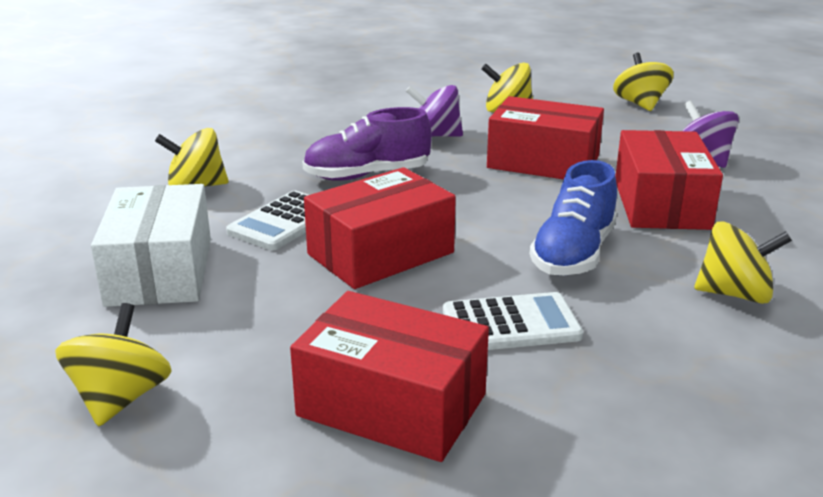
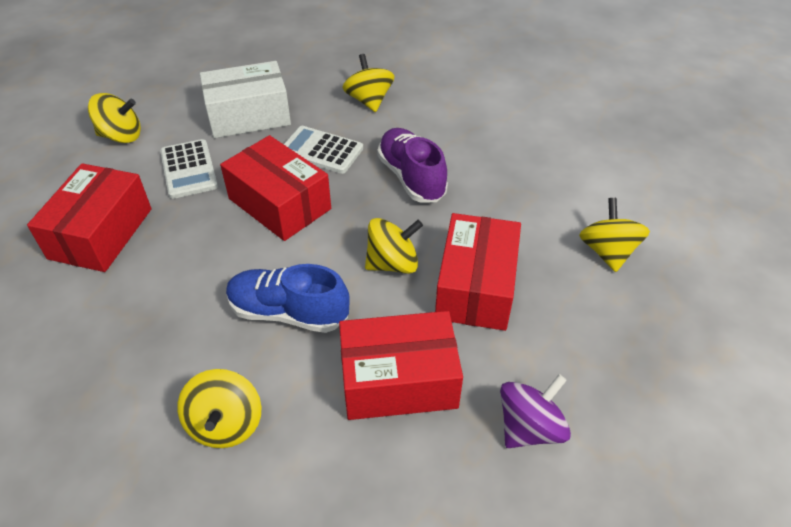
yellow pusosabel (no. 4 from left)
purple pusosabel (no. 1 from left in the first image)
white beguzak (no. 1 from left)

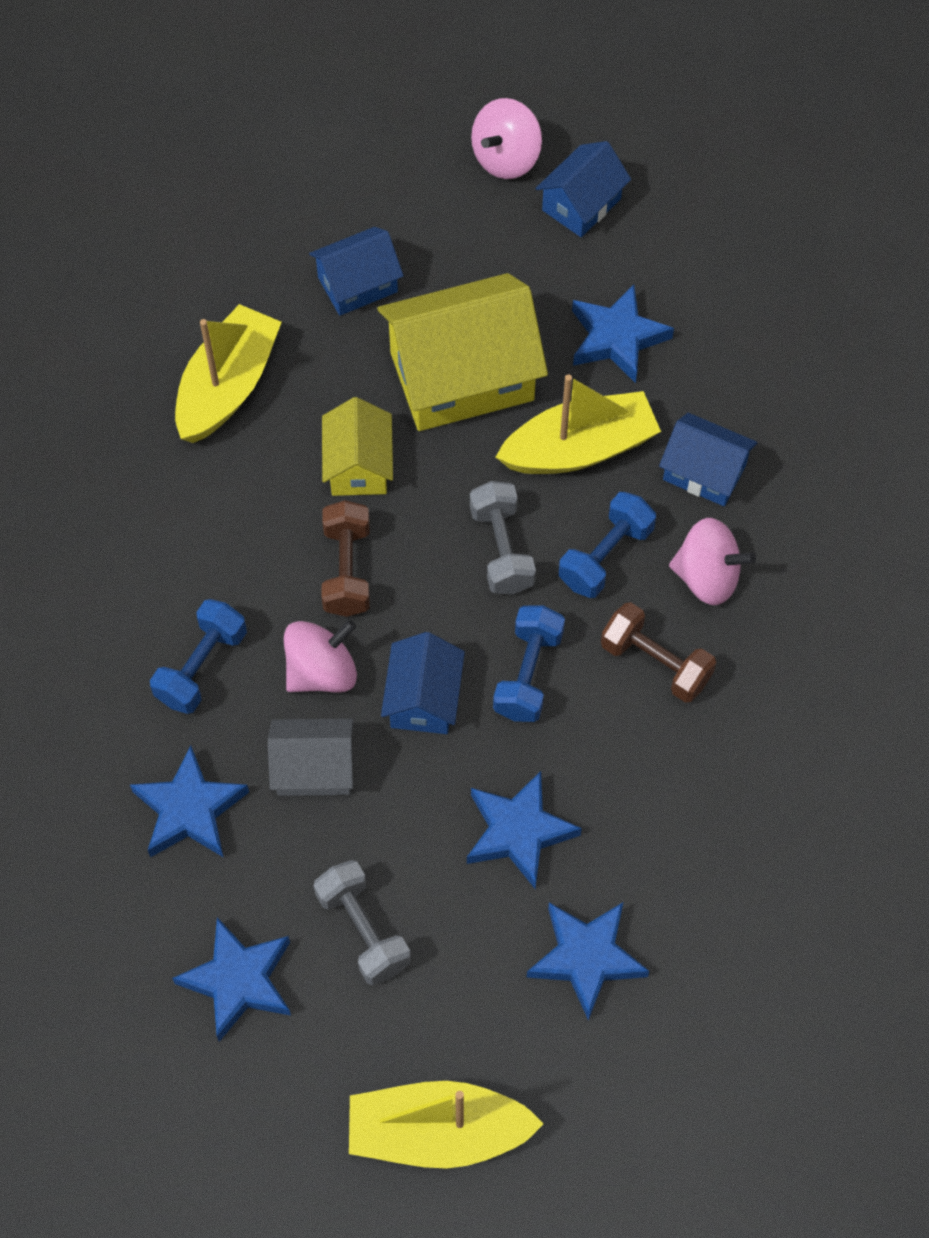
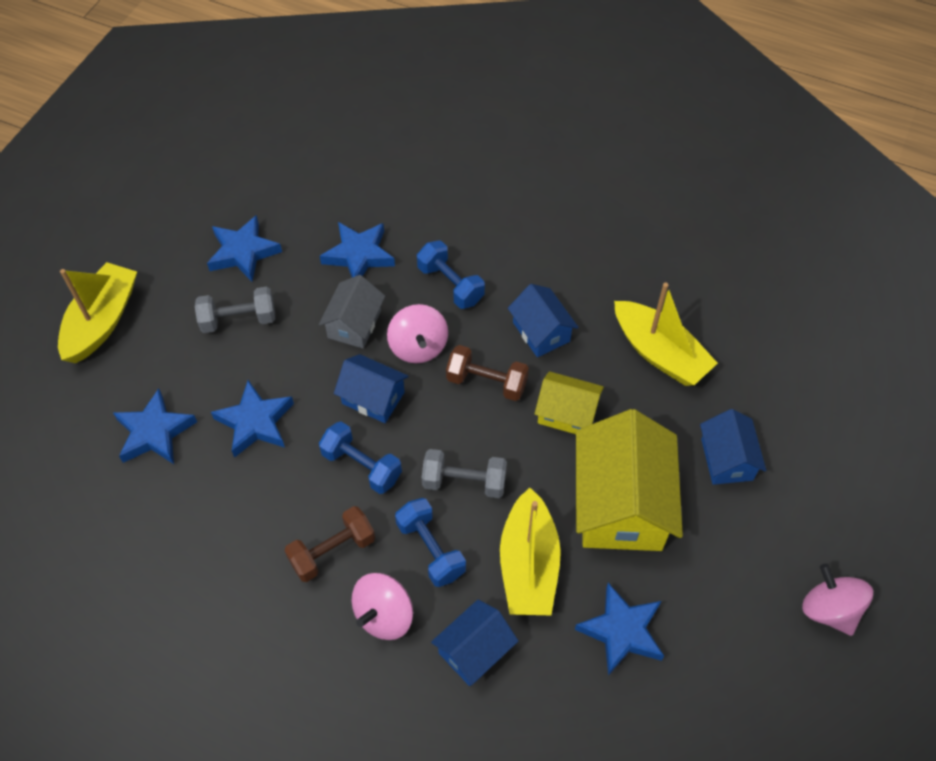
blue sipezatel (no. 3 from left)

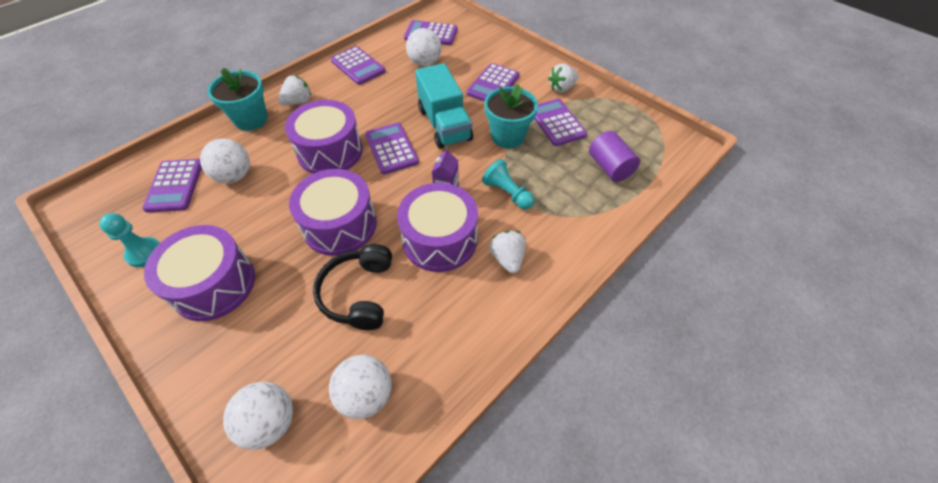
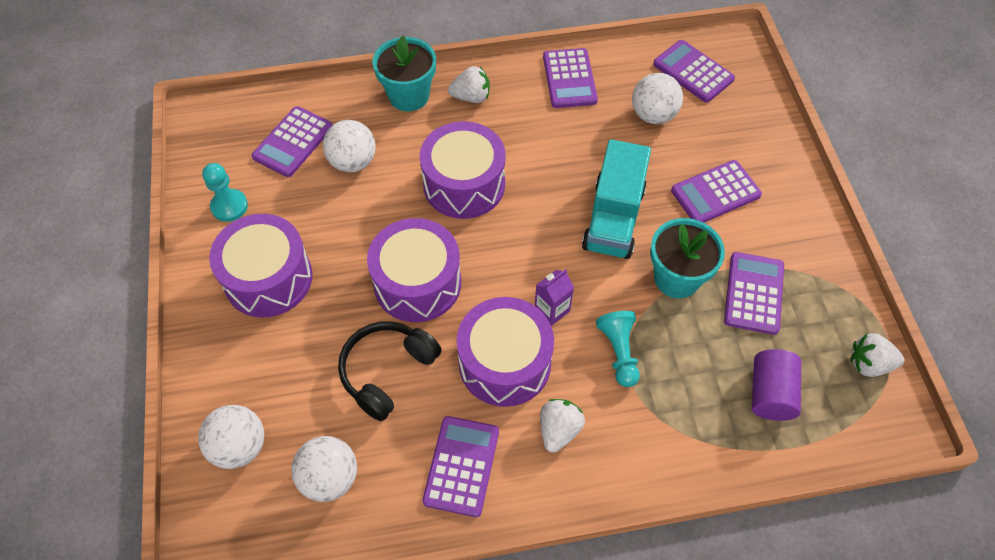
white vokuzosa (no. 3 from left)
purple beguzak (no. 2 from left)

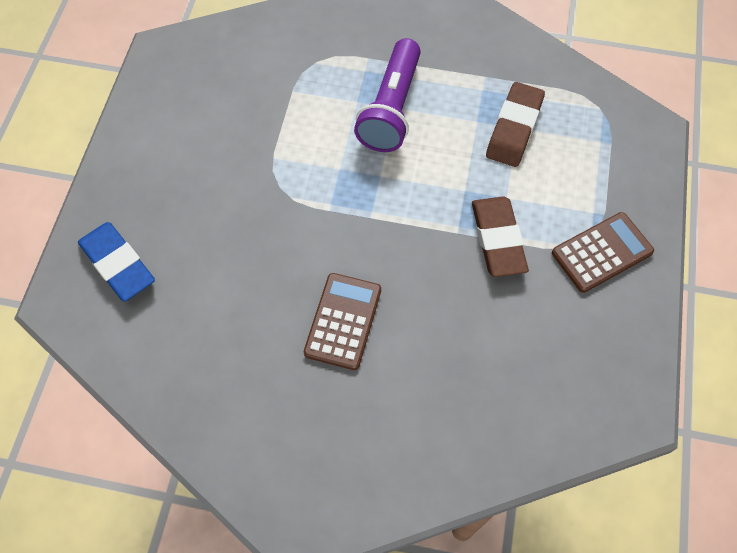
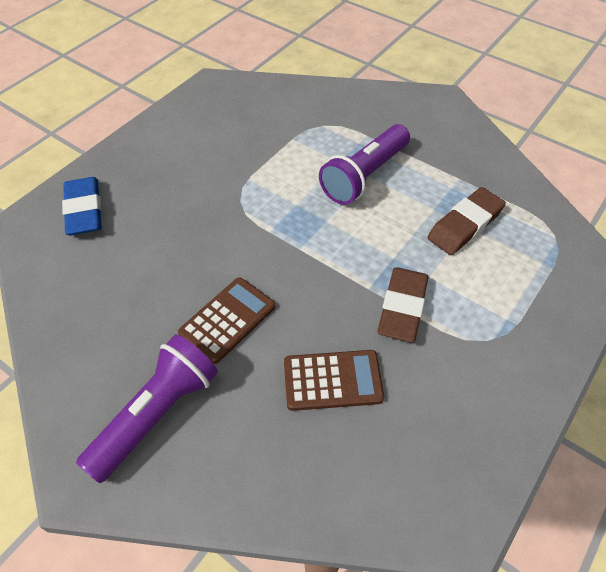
brown beguzak (no. 2 from left)
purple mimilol (no. 1 from left)

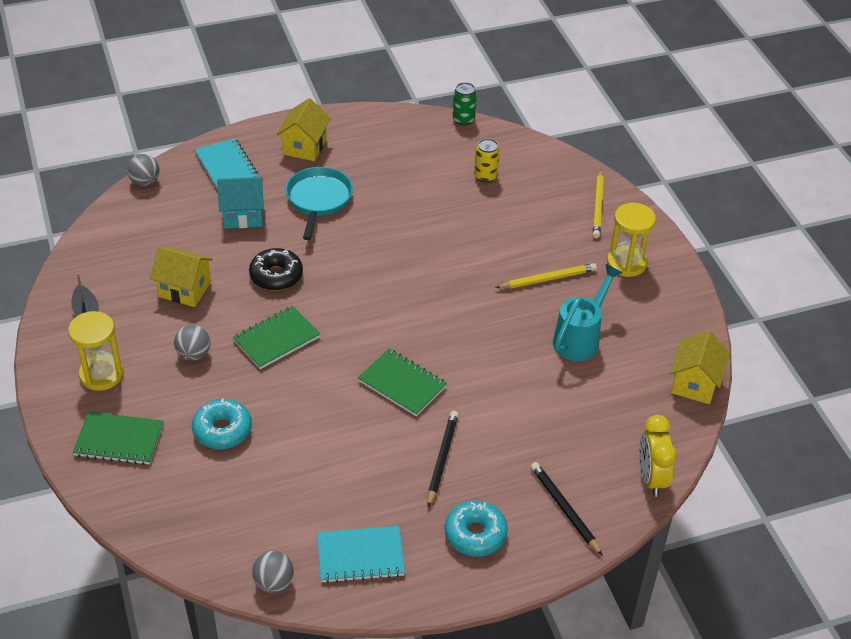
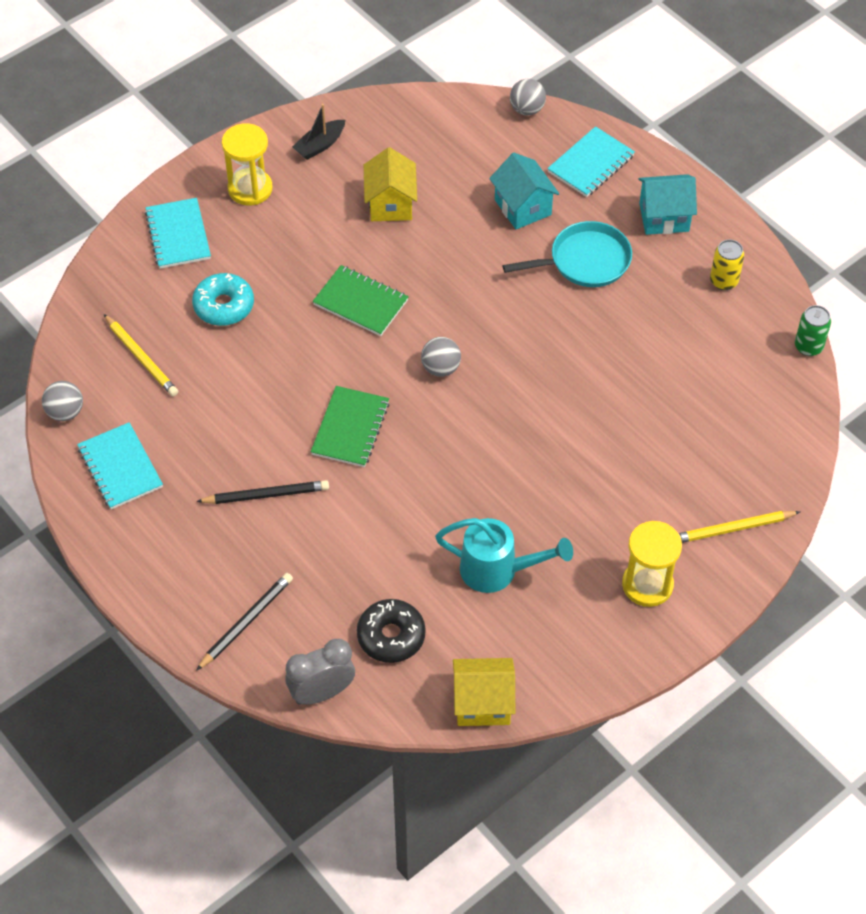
turquoise sipezatel (no. 2 from left)
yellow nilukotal
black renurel
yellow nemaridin (no. 1 from left)
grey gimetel (no. 2 from left)
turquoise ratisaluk (no. 2 from left)
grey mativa
turquoise renurel (no. 2 from left in the first image)

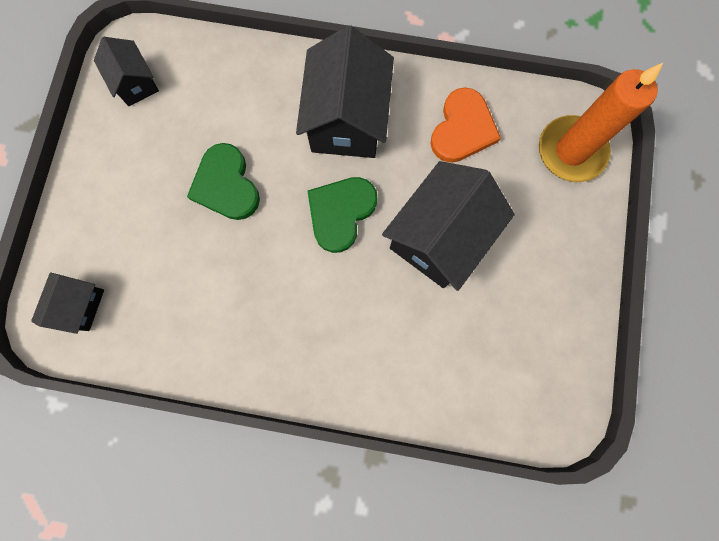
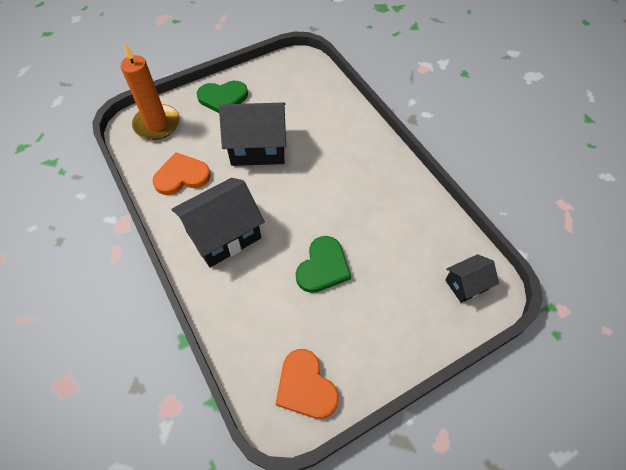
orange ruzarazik (no. 2 from left)
green ruzarazik (no. 1 from left)

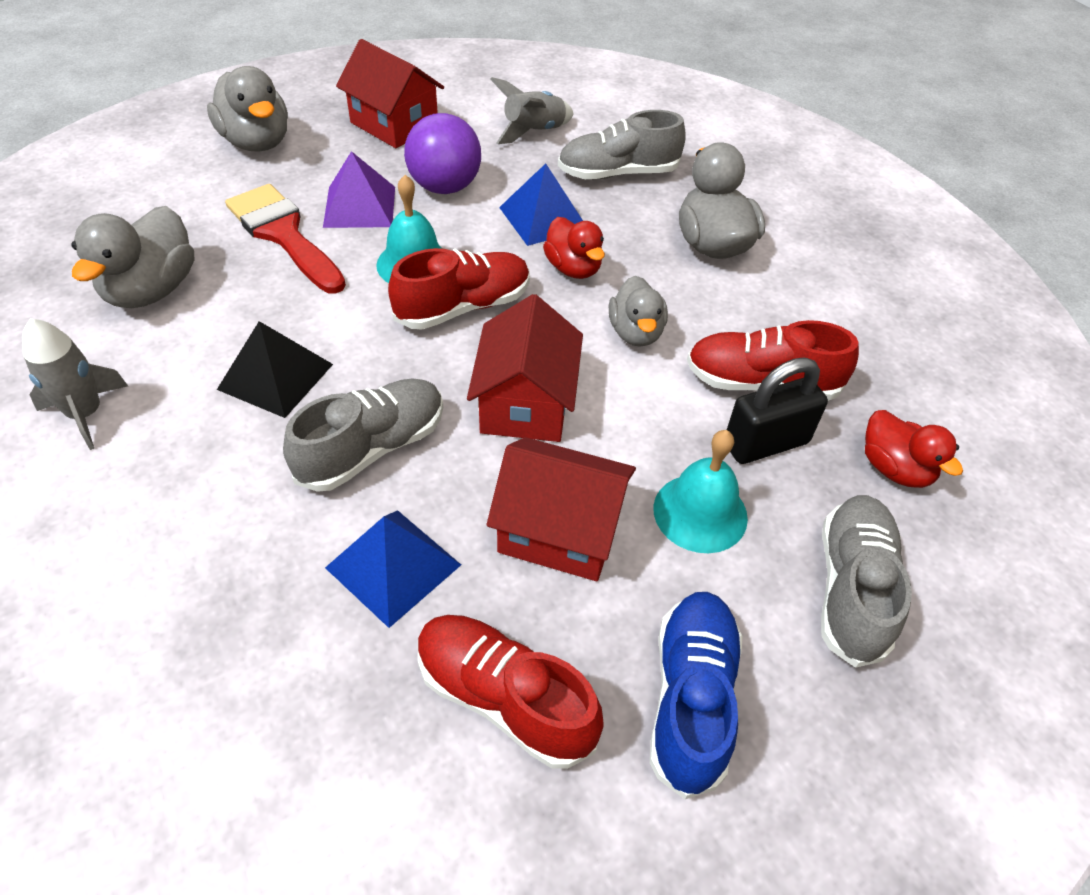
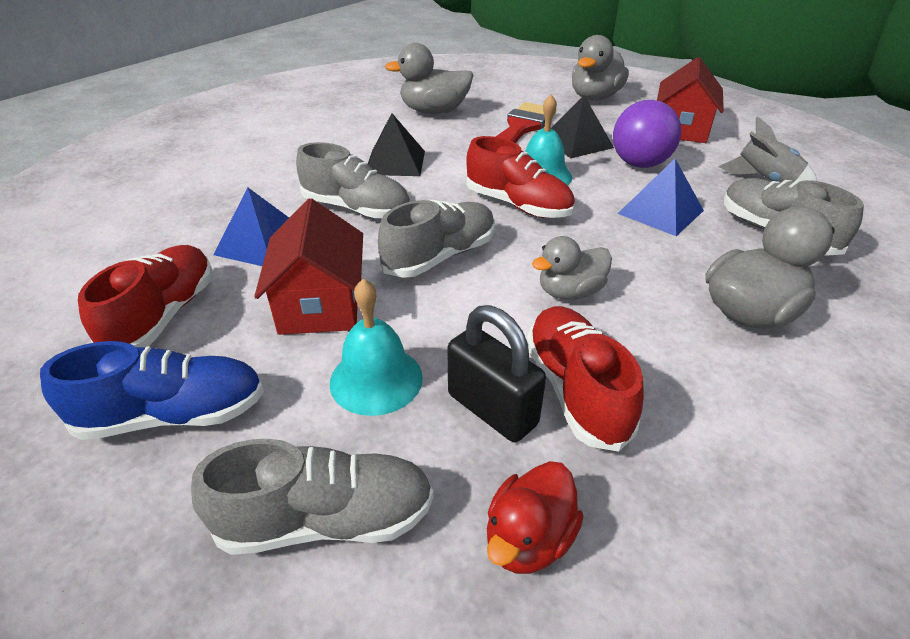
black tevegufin (no. 2 from left)
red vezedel (no. 1 from left in the first image)
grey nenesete (no. 3 from left)
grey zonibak (no. 1 from left in the first image)

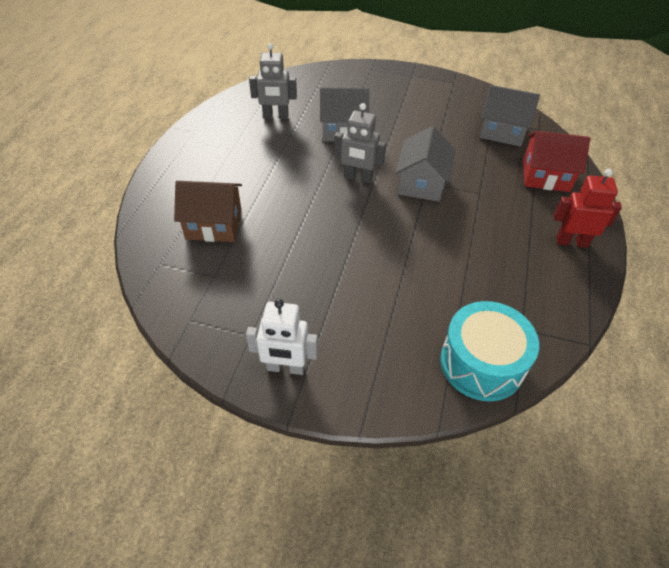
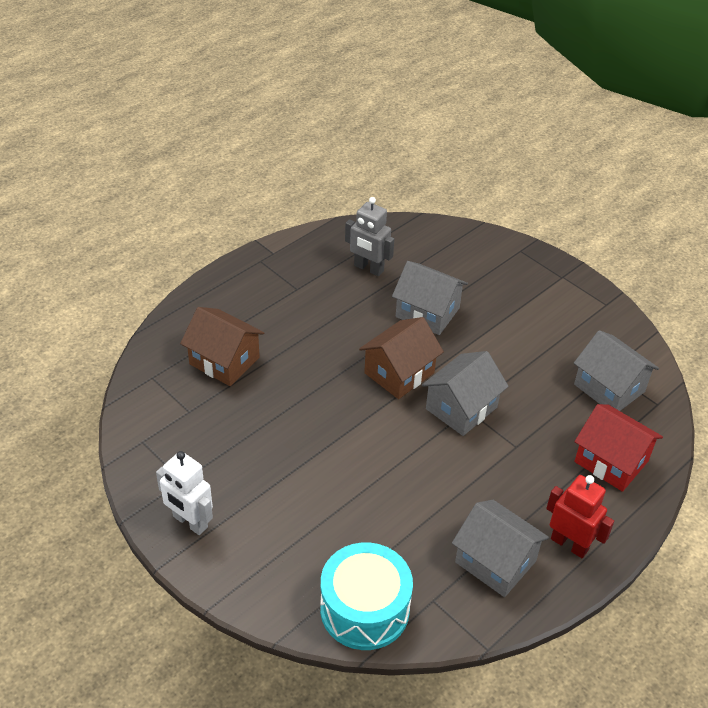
brown sipezatel (no. 2 from left)
grey sipezatel (no. 3 from left)

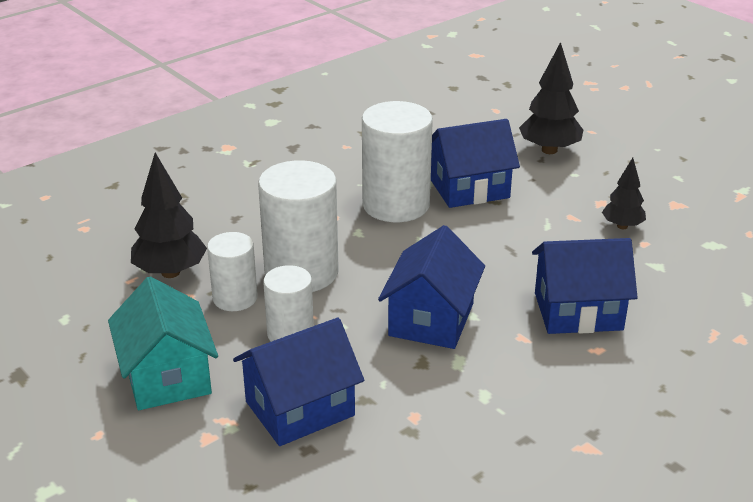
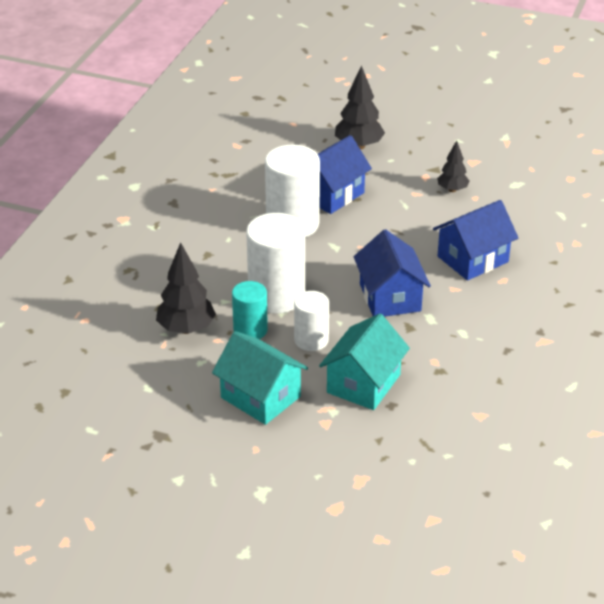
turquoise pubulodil
turquoise sipezatel (no. 2 from left)

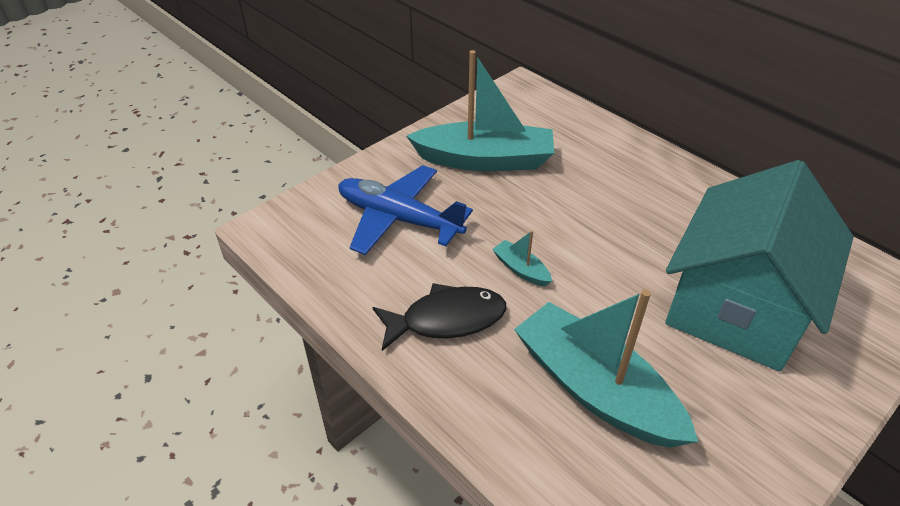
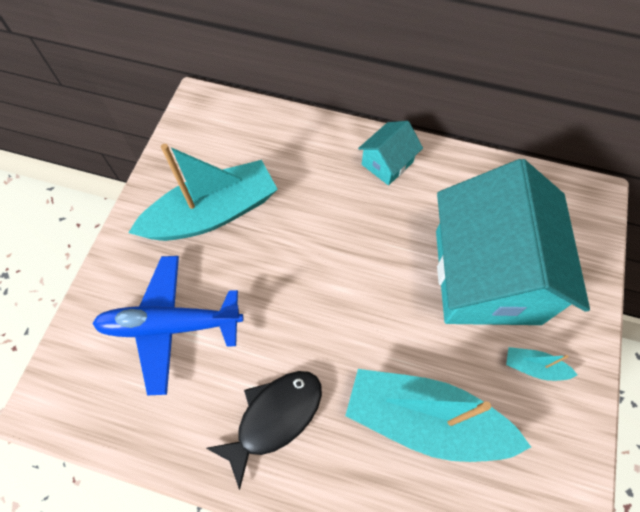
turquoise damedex (no. 3 from left)
turquoise sipezatel (no. 1 from left)

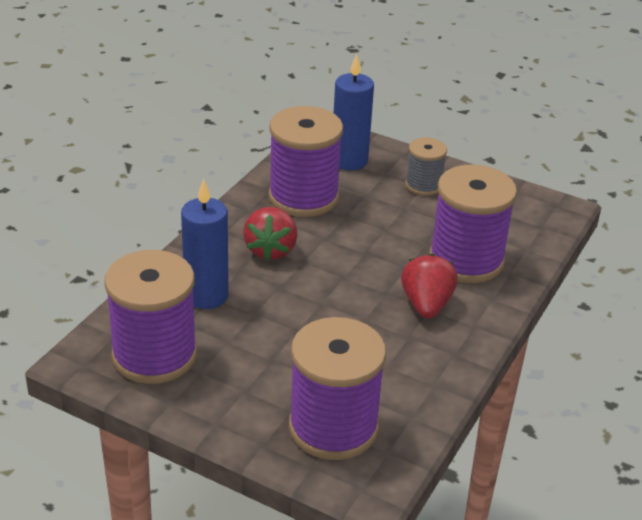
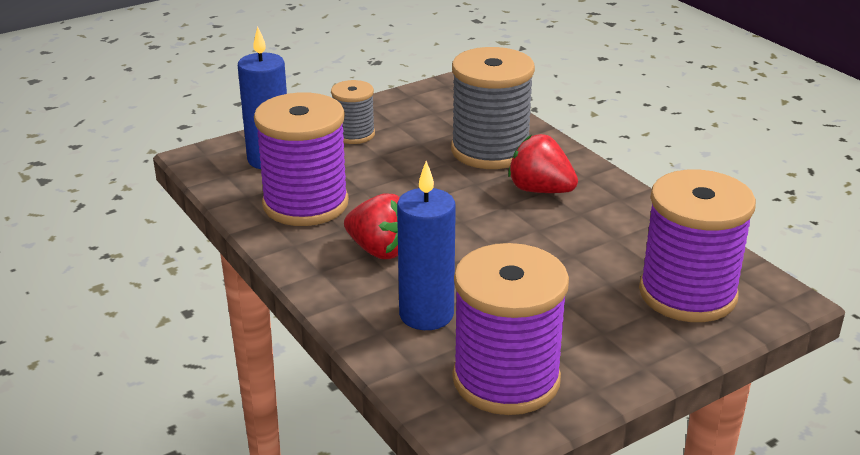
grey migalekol (no. 2 from left)

